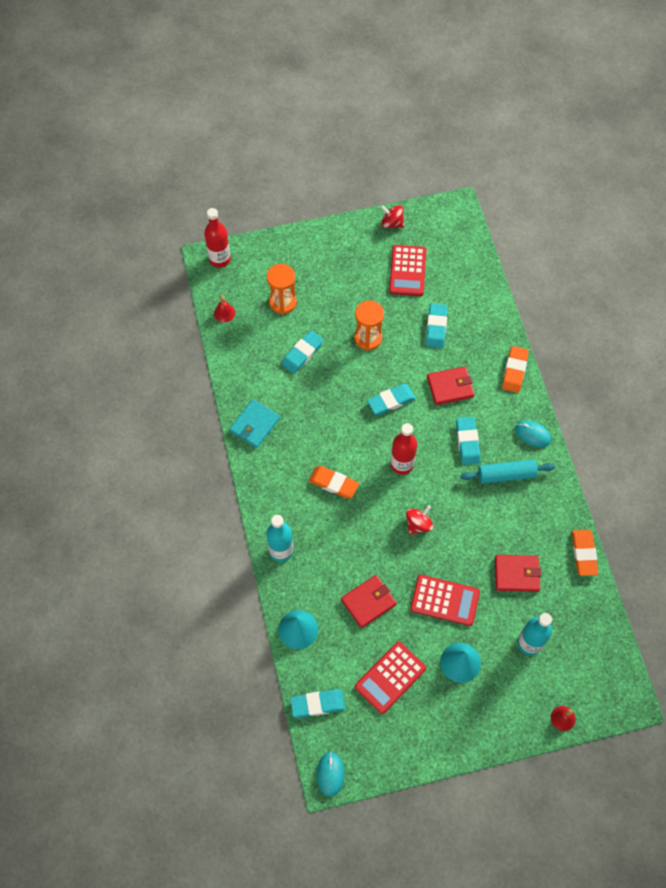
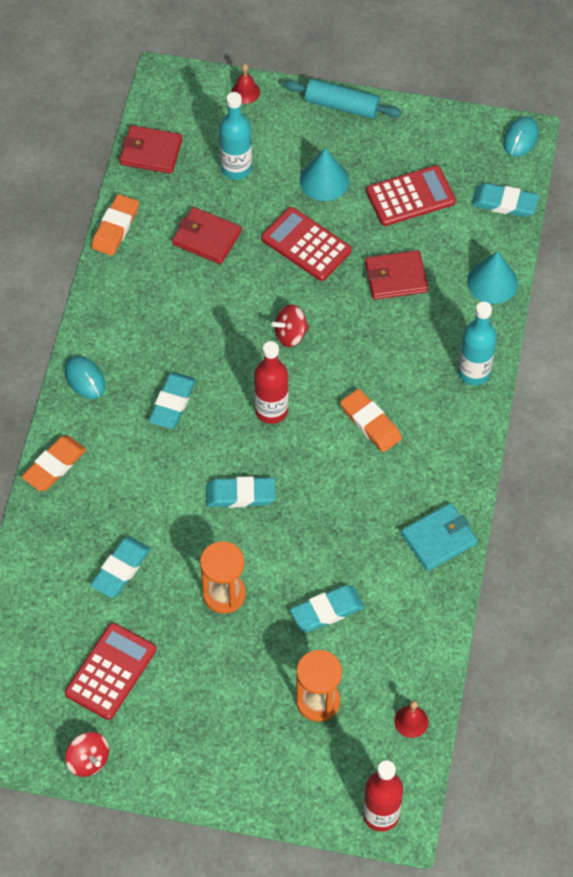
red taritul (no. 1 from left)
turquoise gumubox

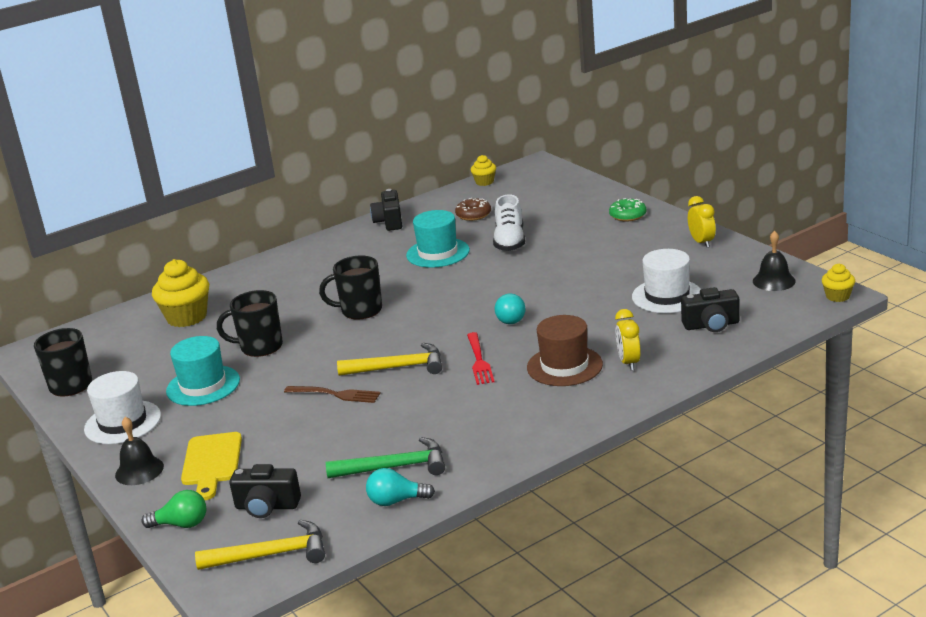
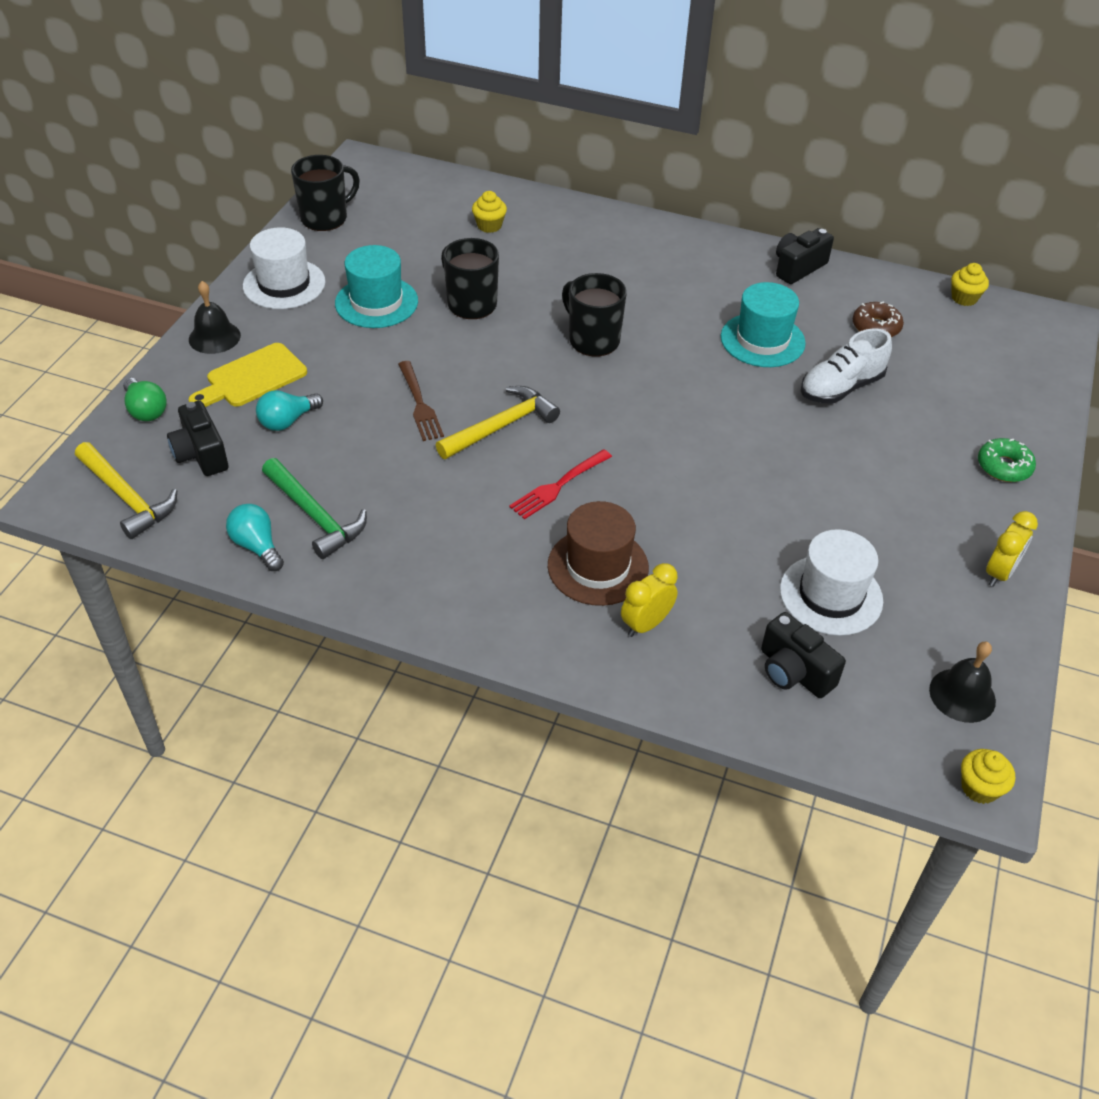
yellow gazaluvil (no. 1 from left)
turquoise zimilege (no. 2 from left)
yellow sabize (no. 2 from left)

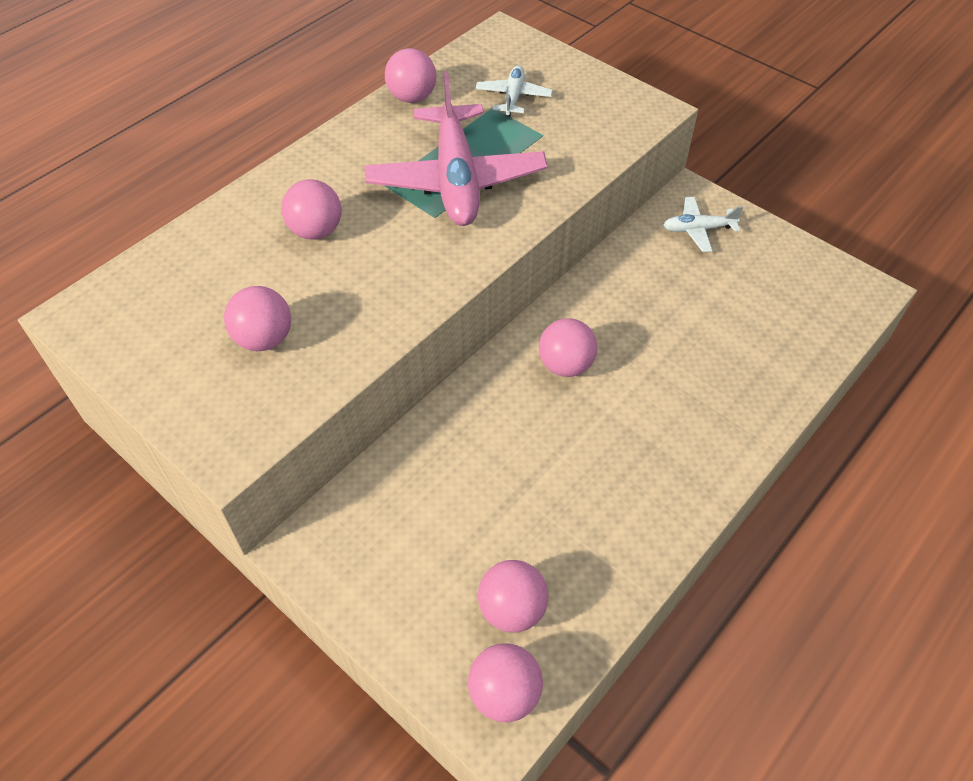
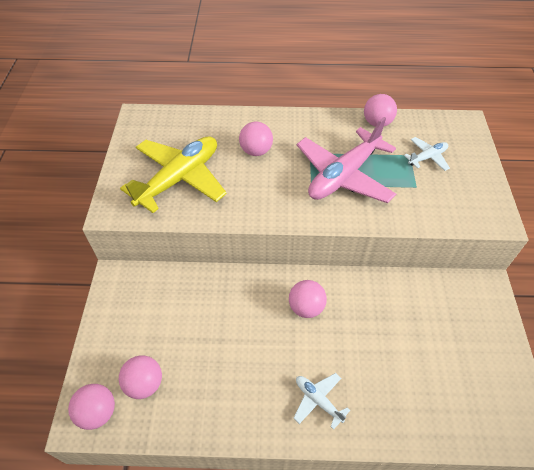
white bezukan (no. 1 from left)
yellow bezukan

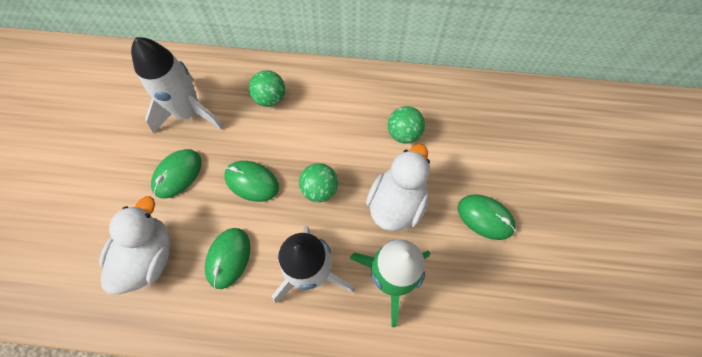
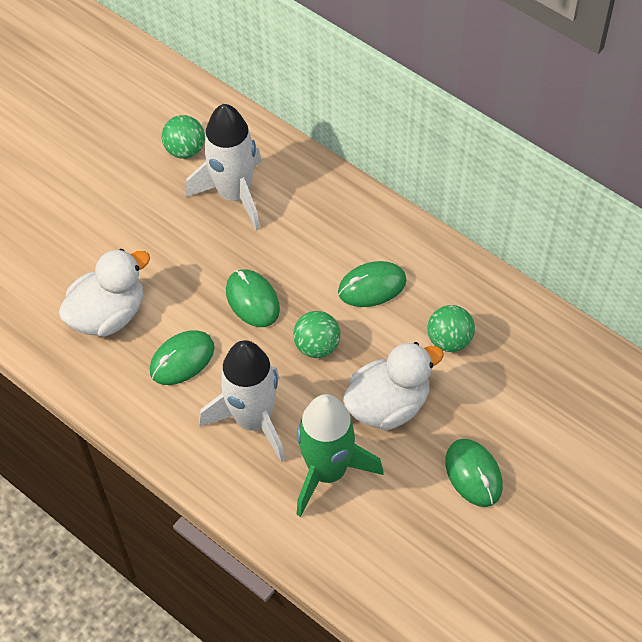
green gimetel (no. 1 from left)
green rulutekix (no. 3 from left)

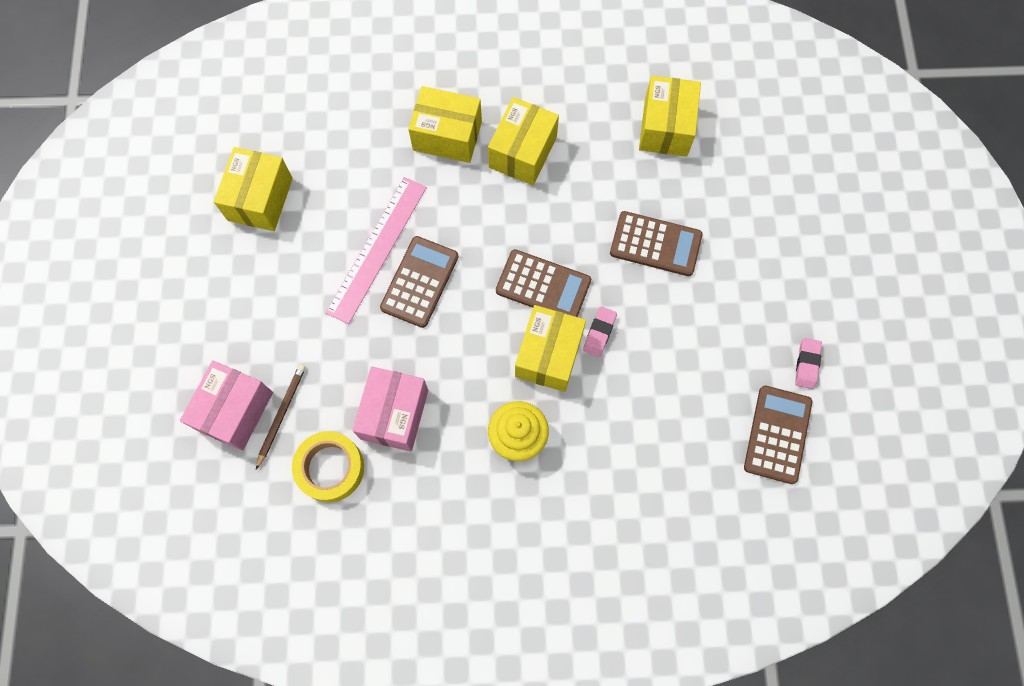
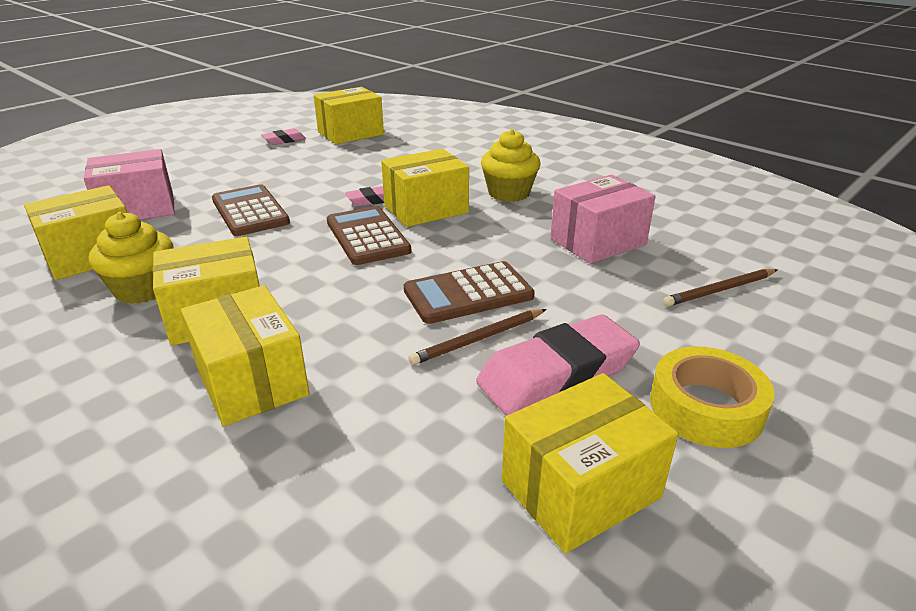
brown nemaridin (no. 1 from left)
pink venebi (no. 1 from left)
yellow venebi (no. 4 from left)
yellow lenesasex
yellow gazaluvil (no. 1 from left)
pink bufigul (no. 3 from left)

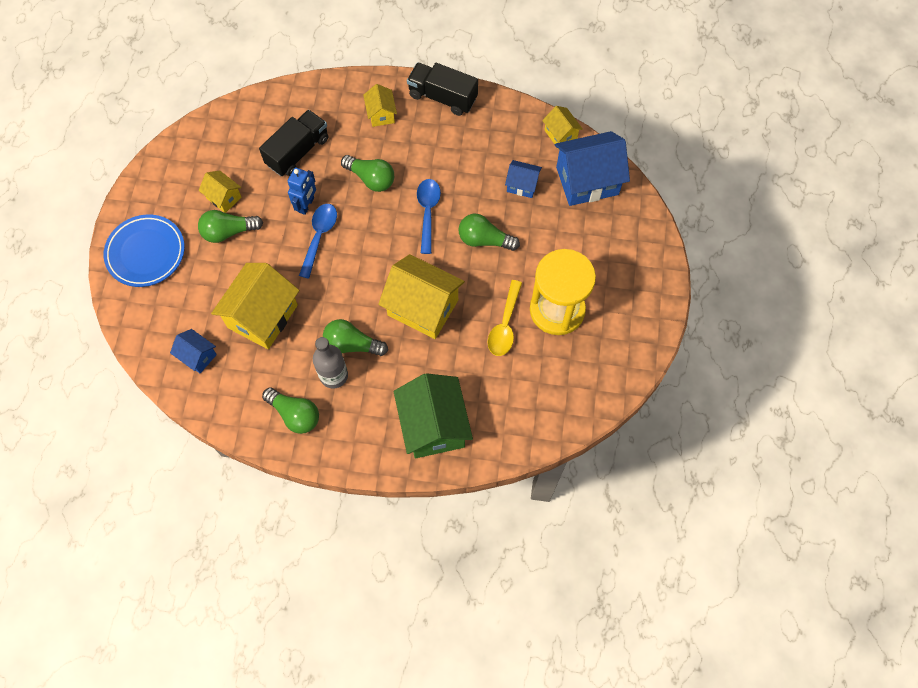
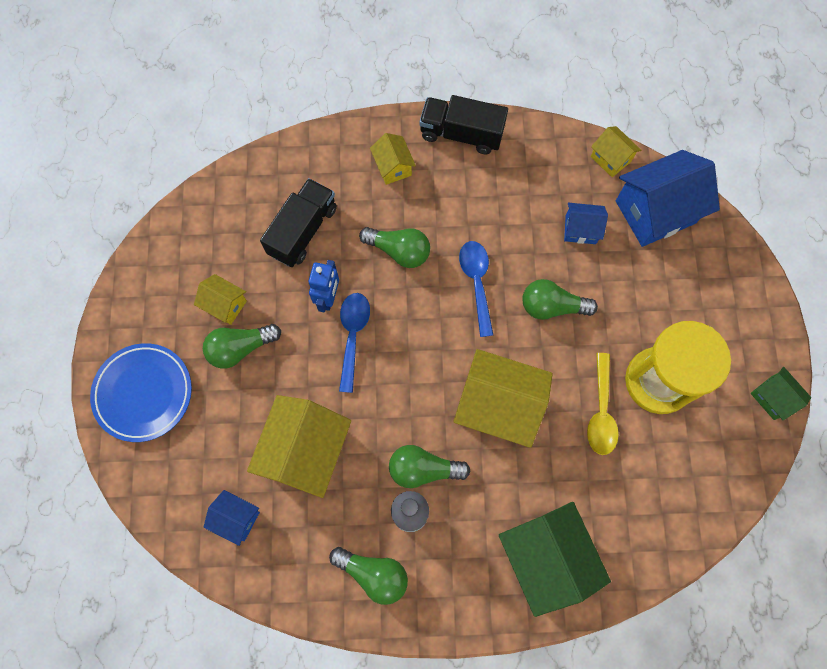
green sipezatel (no. 2 from left)

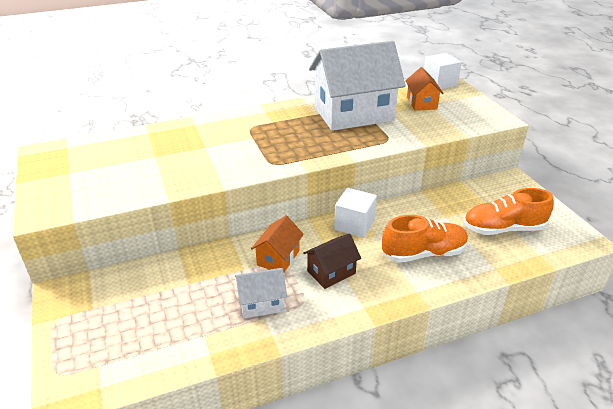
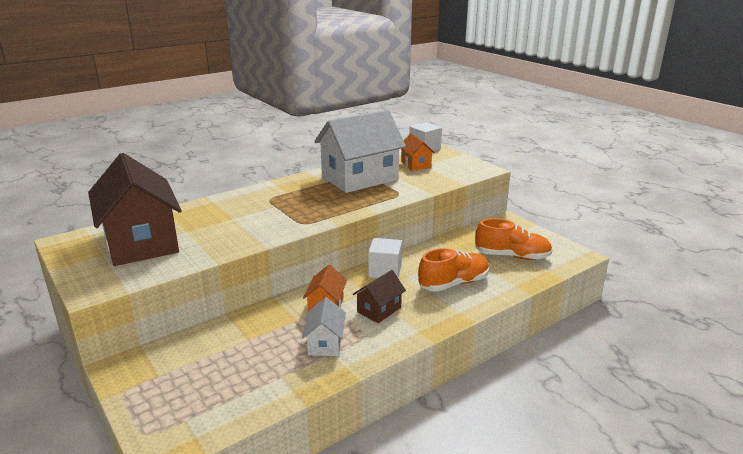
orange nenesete (no. 2 from left)
white sipezatel (no. 1 from left)
brown sipezatel (no. 1 from left)

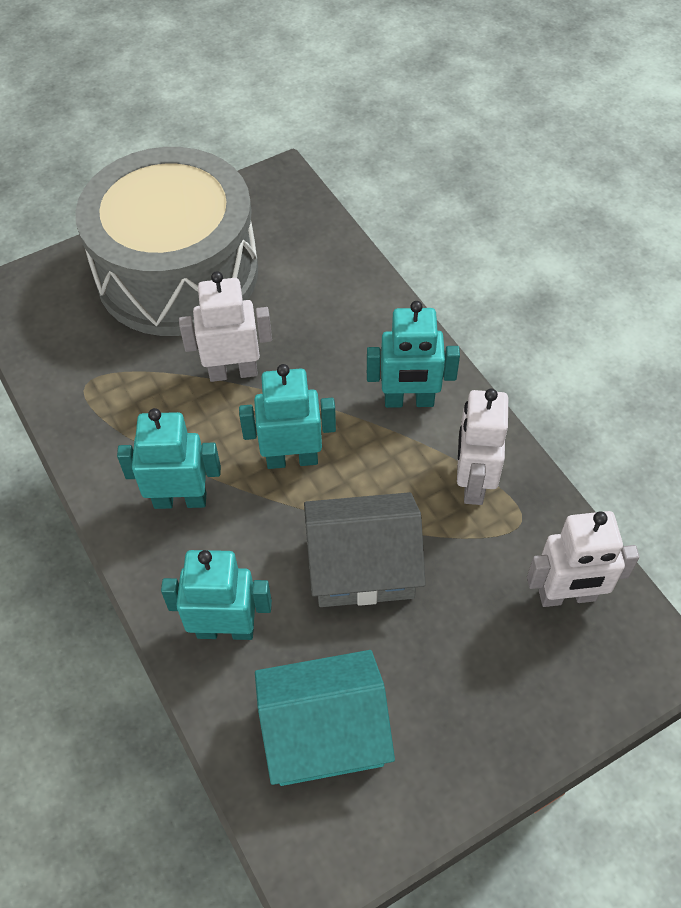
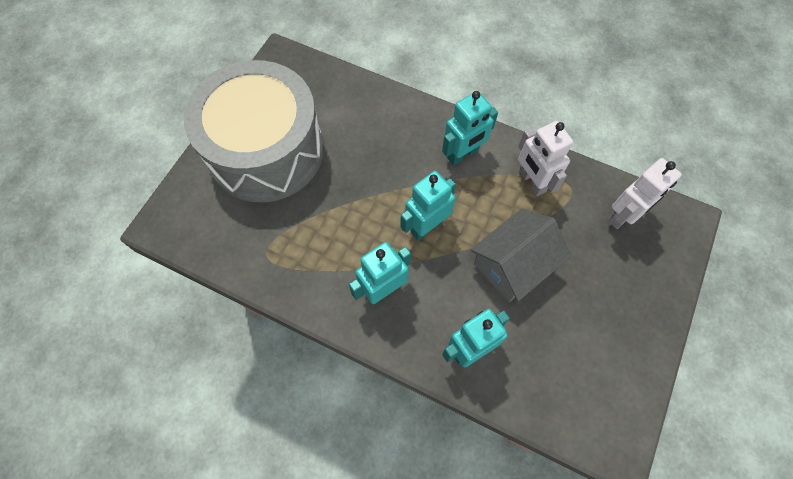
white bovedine (no. 1 from left in the first image)
turquoise sipezatel

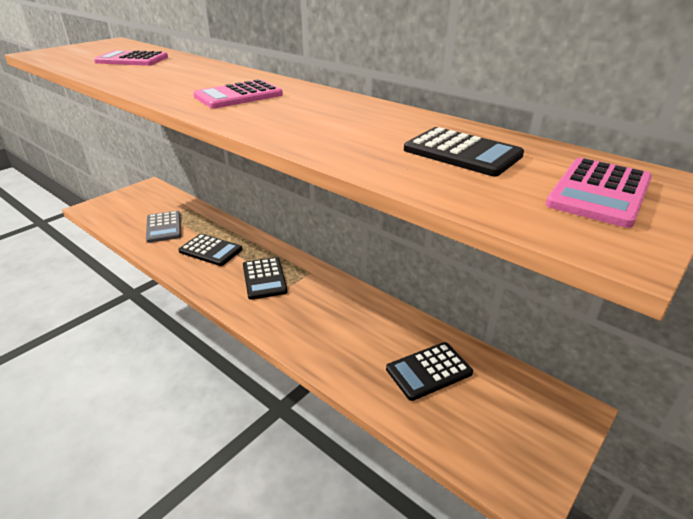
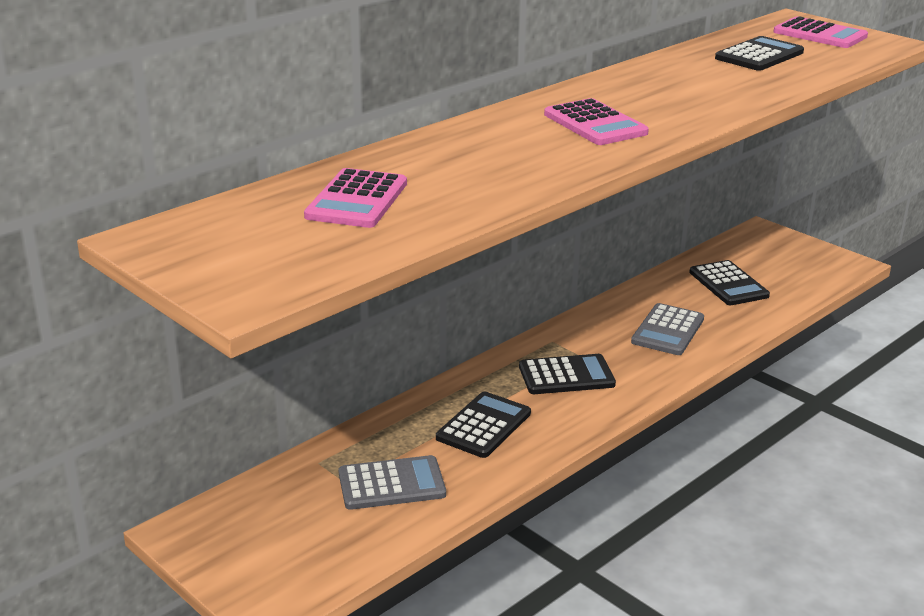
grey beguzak (no. 2 from left)

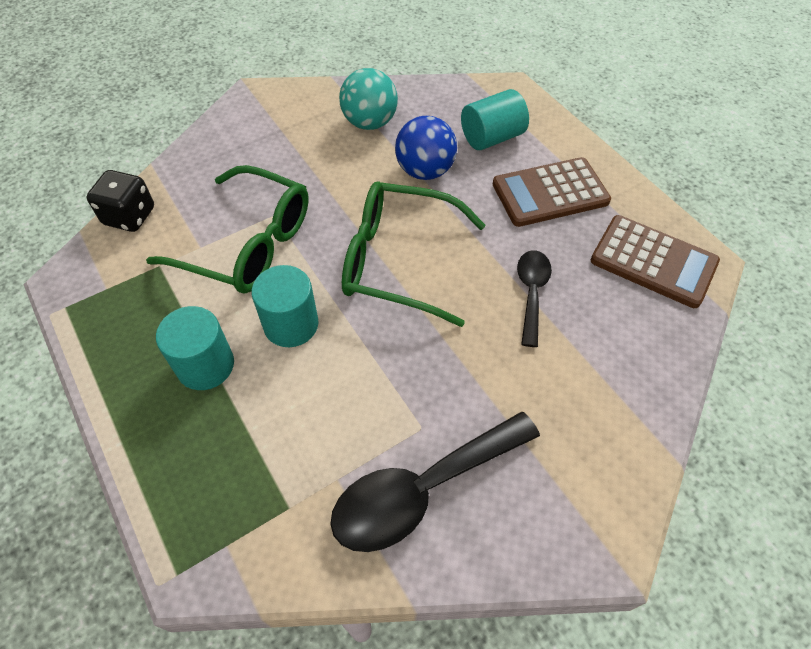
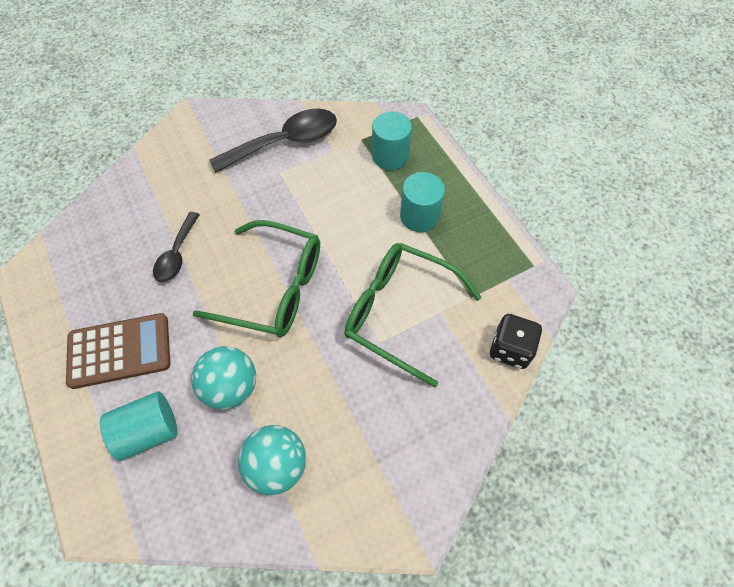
turquoise gimetel (no. 1 from left)
brown beguzak (no. 2 from left in the first image)
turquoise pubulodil (no. 2 from left)

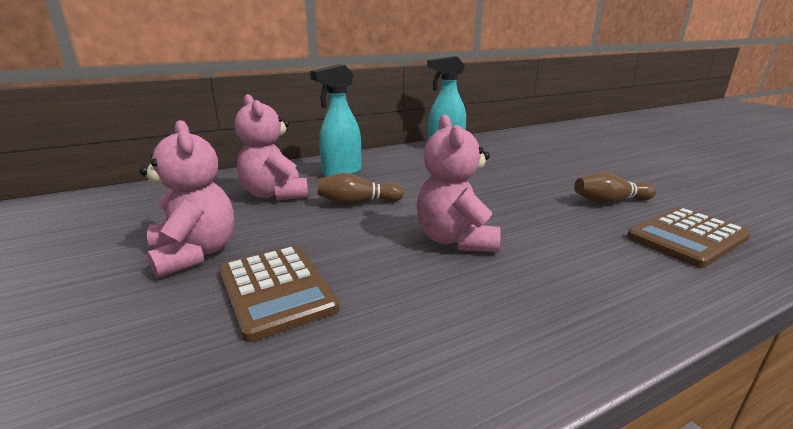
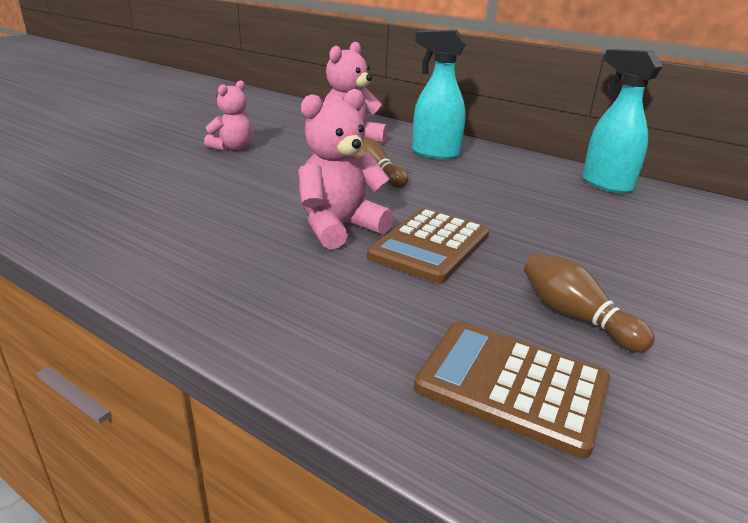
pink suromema (no. 1 from left)
brown beguzak (no. 1 from left)

